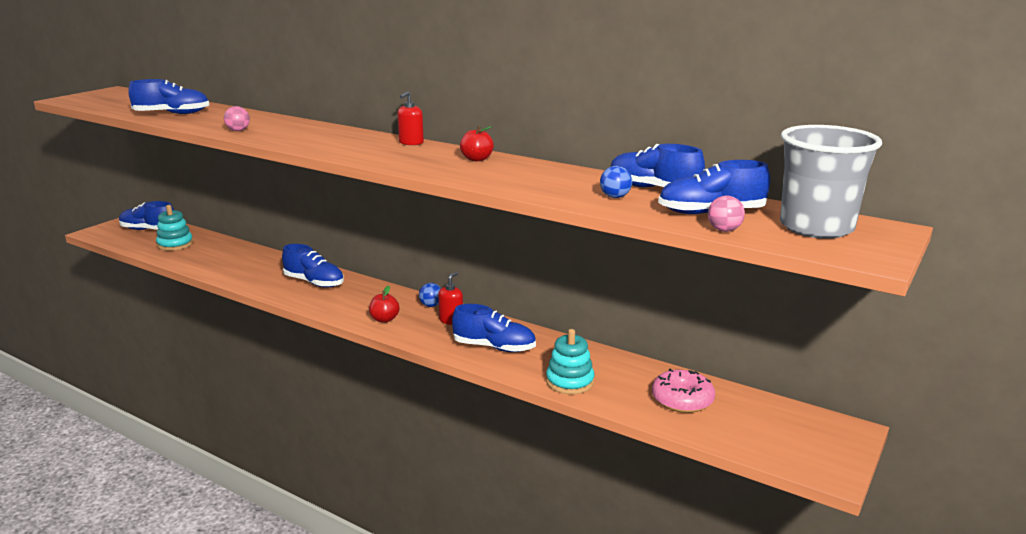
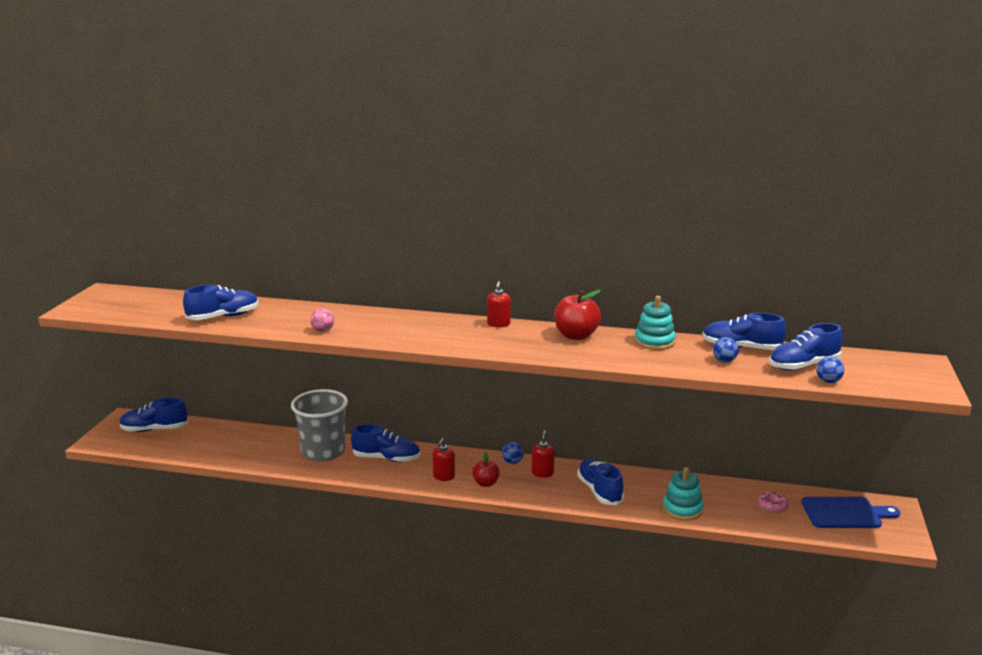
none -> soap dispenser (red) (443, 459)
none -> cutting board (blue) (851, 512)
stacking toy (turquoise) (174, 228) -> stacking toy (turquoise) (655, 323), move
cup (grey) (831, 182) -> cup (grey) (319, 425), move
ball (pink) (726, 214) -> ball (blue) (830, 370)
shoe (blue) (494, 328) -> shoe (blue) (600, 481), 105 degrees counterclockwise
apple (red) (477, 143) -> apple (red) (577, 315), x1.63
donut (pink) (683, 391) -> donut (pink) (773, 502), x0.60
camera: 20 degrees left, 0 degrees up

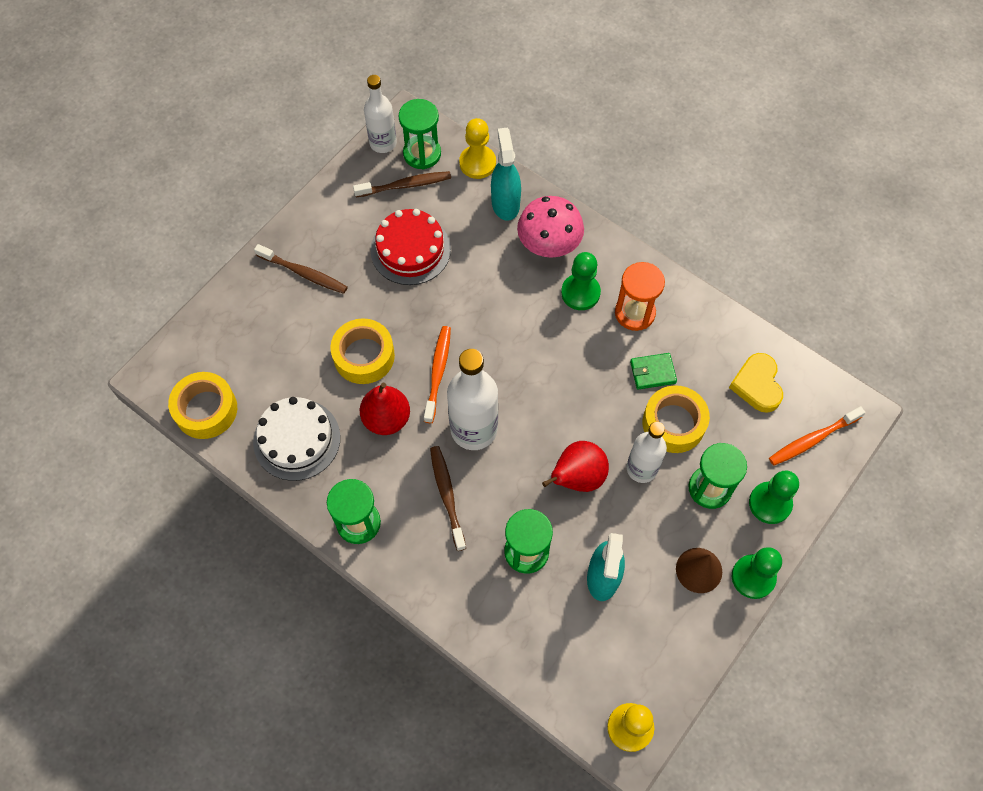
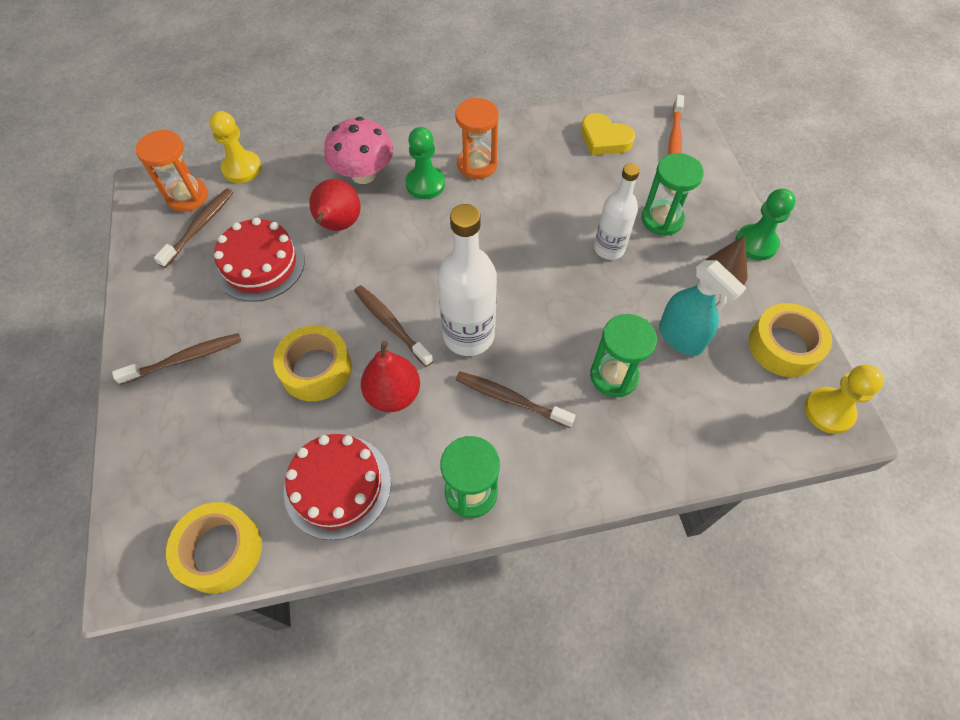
bottle (white) (380, 114) -> none
spray bottle (turquoise) (506, 174) -> none
wallet (green) (653, 371) -> none
pawn (green) (774, 497) -> none
pear (red) (575, 466) -> pear (red) (335, 205), move
tape (yellow) (676, 419) -> tape (yellow) (790, 340), move
cake (white) (296, 439) -> cake (red) (337, 487)
hourglass (green) (420, 134) -> hourglass (orange) (172, 170)
toothbrush (orange) (437, 374) -> toothbrush (brown) (393, 326)
camera: 50 degrees left, 5 degrees down

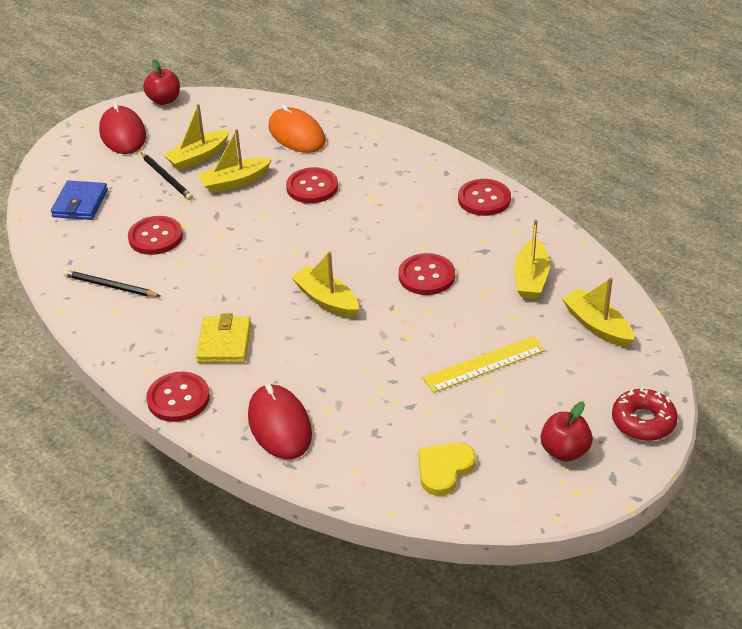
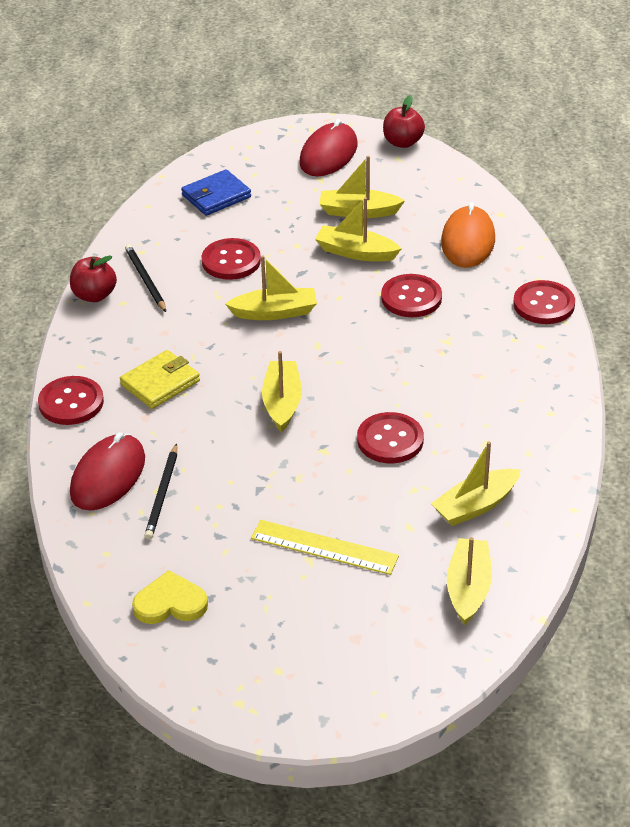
donut (red) (645, 414) -> none
none -> boat (yellow) (271, 287)
pencil (black) (166, 176) -> pencil (black) (160, 491), move
button (red) (484, 197) -> button (red) (544, 302), move
apple (red) (567, 432) -> apple (red) (93, 278), move
camera: 45 degrees right, 0 degrees up

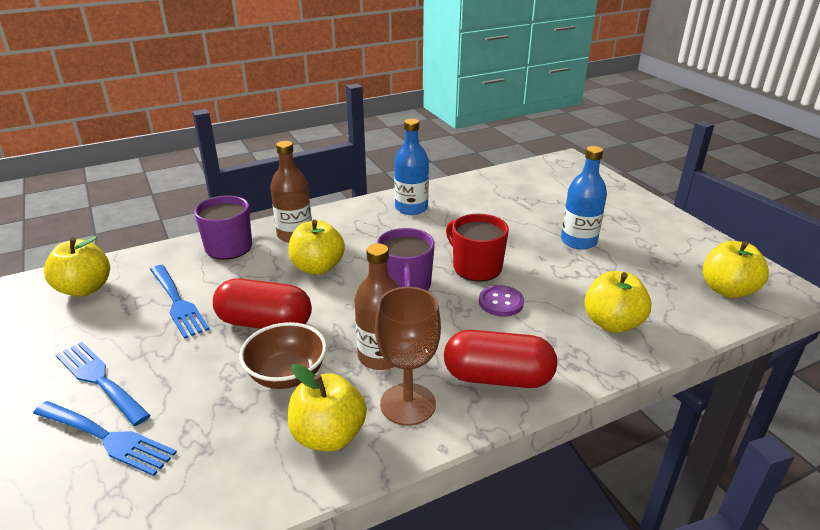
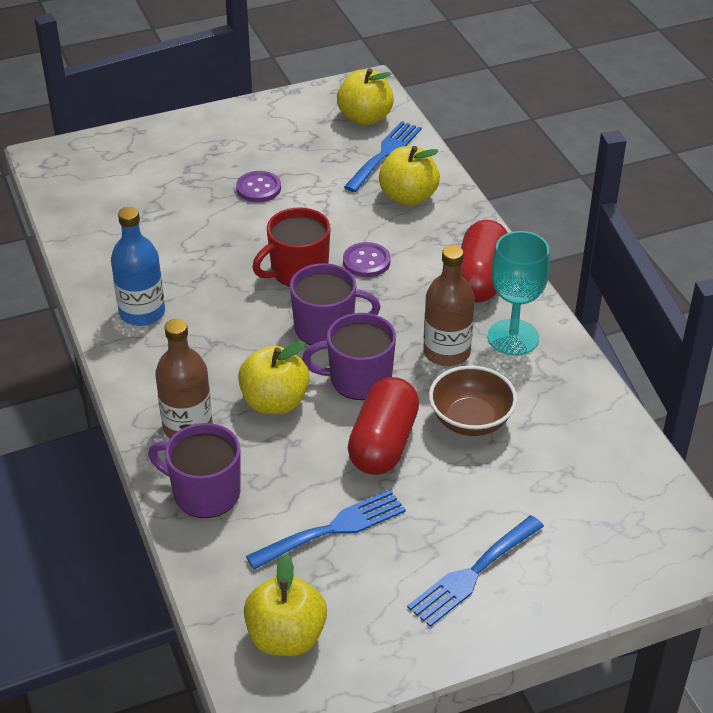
apple (yellow) (327, 408) -> none
none -> mug (purple) (349, 356)
fork (blue) (105, 438) -> fork (blue) (383, 156), move
bottle (blue) (584, 198) -> button (purple) (258, 186)
goblet (brown) (408, 356) -> goblet (turquoise) (519, 293)
camera: 85 degrees left, 10 degrees up

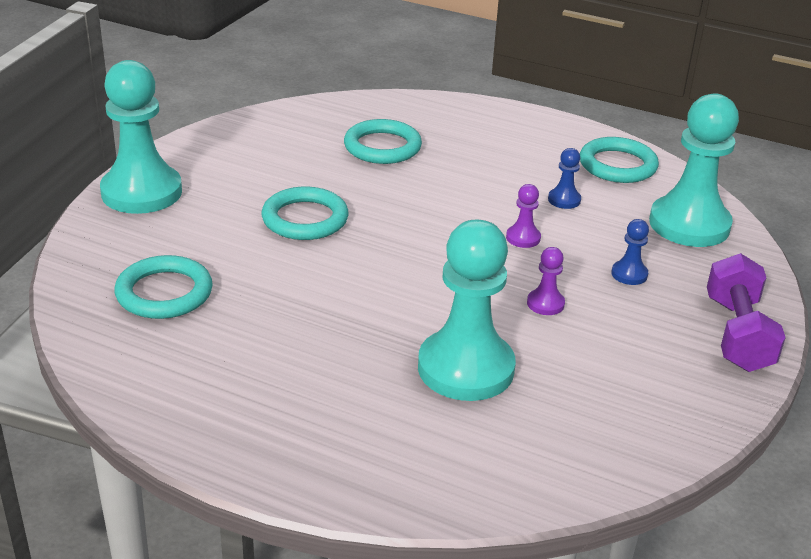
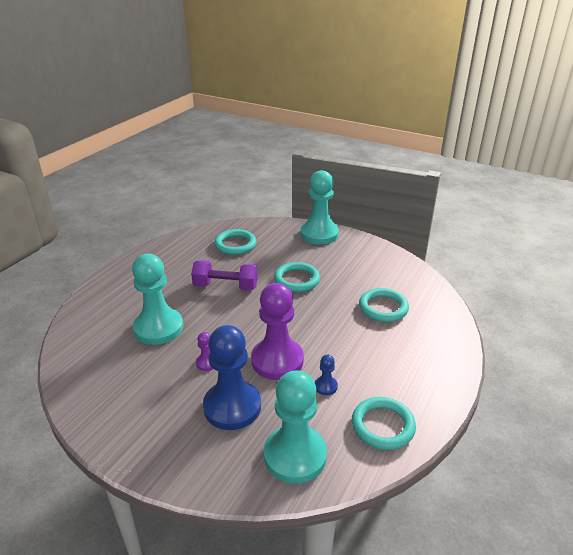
dumbbell (purple) (746, 312) -> dumbbell (purple) (224, 275), move
pawn (purple) (523, 216) -> pawn (purple) (277, 331), x2.38
pawn (blue) (630, 252) -> pawn (blue) (232, 377), x2.38
camera: 95 degrees right, 0 degrees up

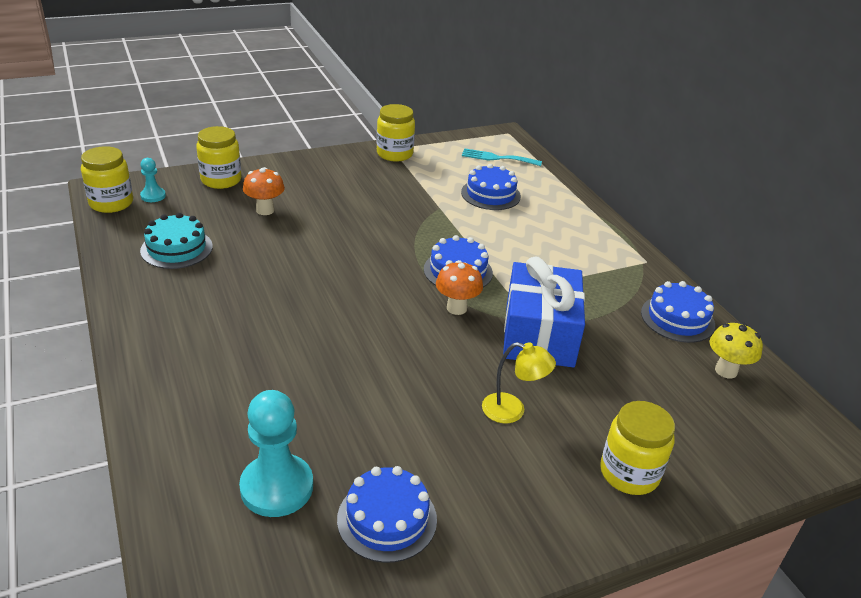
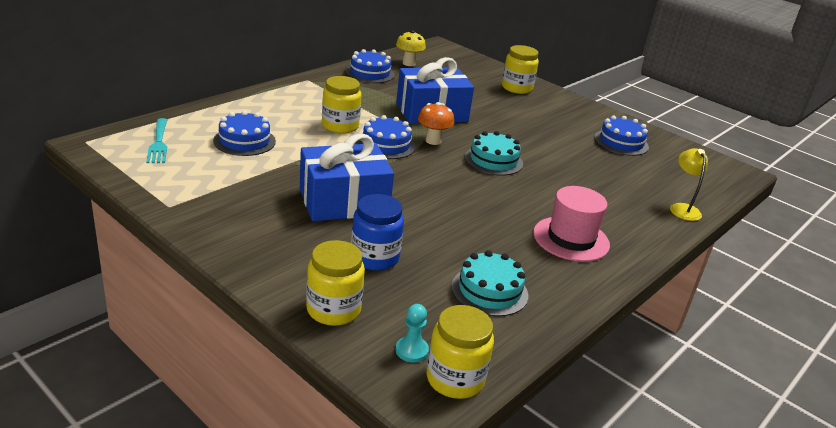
pawn (turquoise) (276, 453) -> none
none -> gift (blue) (347, 177)
none -> cake (turquoise) (494, 153)
none -> hat (pink) (571, 224)
jar (yellow) (396, 133) -> jar (yellow) (342, 104), move
lamp (yellow) (519, 382) -> lamp (yellow) (689, 184), move
mushroom (orange) (264, 191) -> jar (blue) (377, 232)
camera: 115 degrees left, 5 degrees down

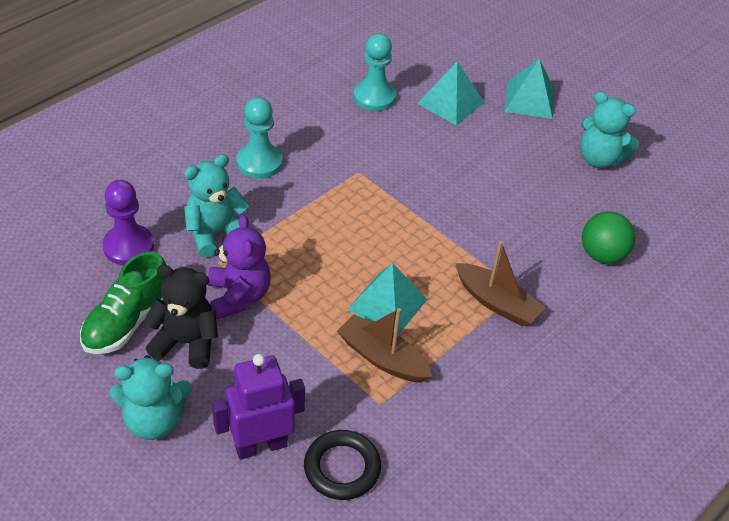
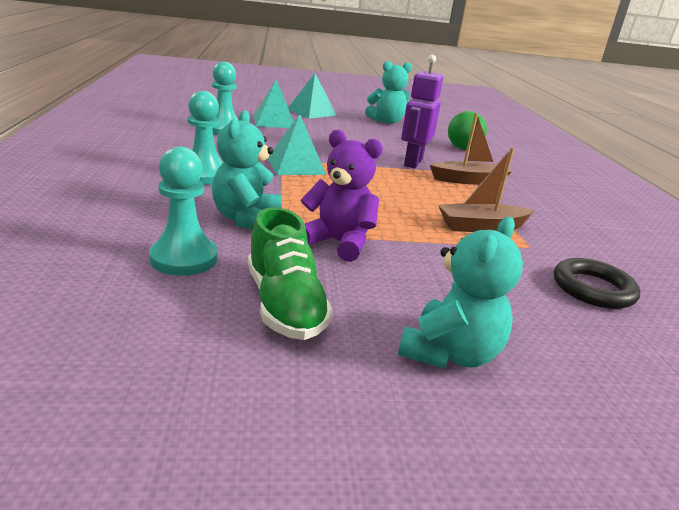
teddy bear (black) (180, 317) -> none
robot (purple) (258, 406) -> robot (purple) (422, 111), move
pyramid (turquoise) (387, 299) -> pyramid (turquoise) (297, 144), move
pawn (purple) (128, 222) -> pawn (turquoise) (183, 211)
camera: 50 degrees left, 20 degrees down

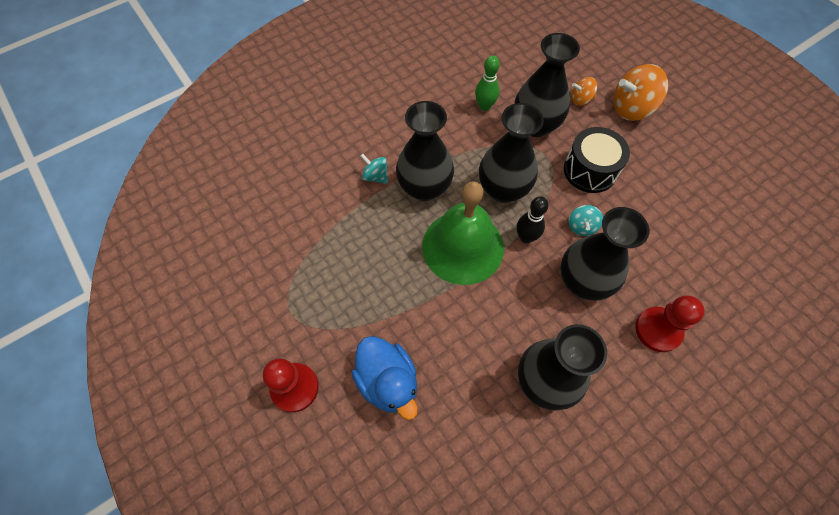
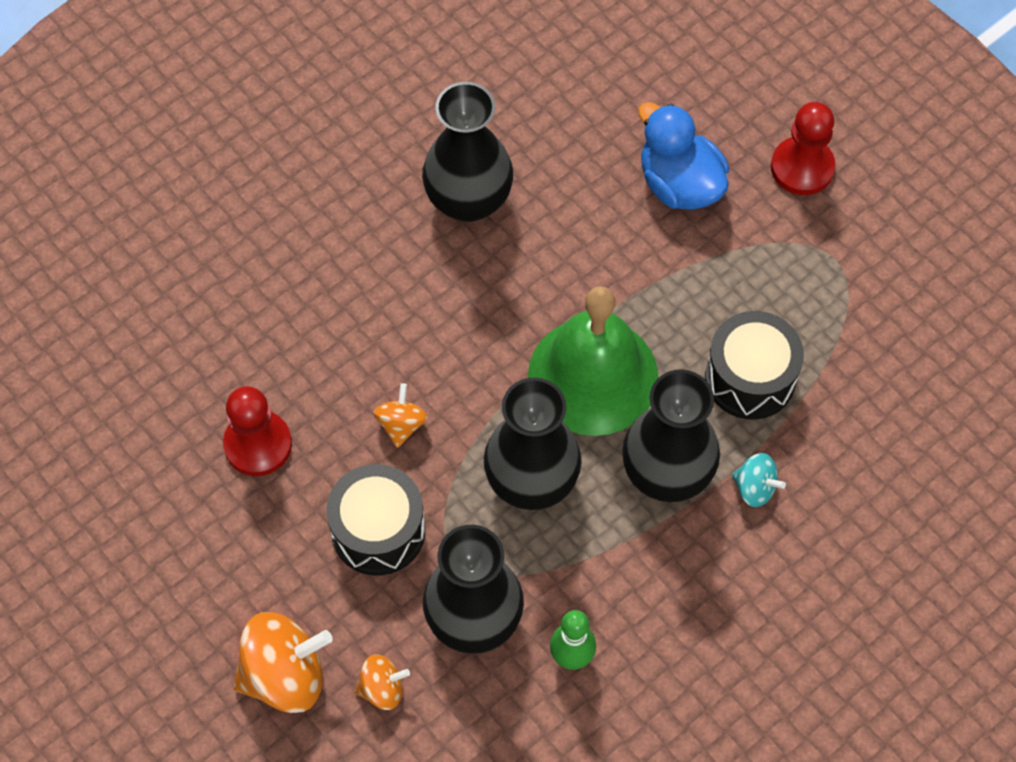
bowling pin (black) (533, 219) -> none
vase (black) (604, 254) -> none
none -> drum (black) (754, 365)
pawn (red) (670, 323) -> pawn (red) (257, 431), move
spinning top (turquoise) (585, 220) -> spinning top (orange) (401, 415)
camera: 175 degrees right, 0 degrees up

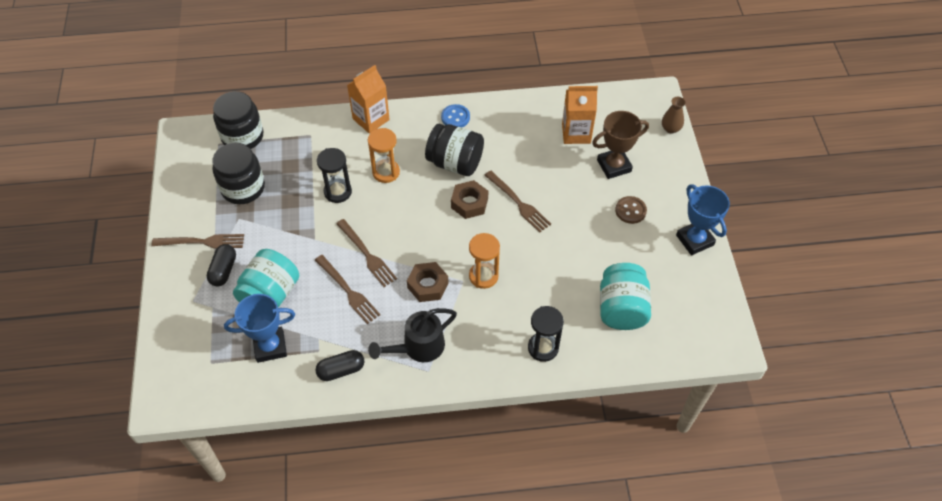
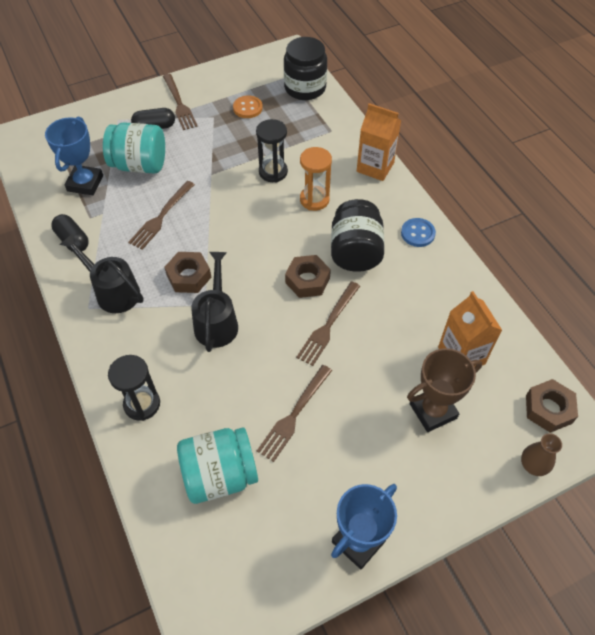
button (brown) (631, 210) -> none
none -> nut (brown) (552, 406)
fork (brown) (366, 253) -> fork (brown) (294, 413), move
jar (black) (238, 173) -> button (orange) (248, 107)
hourglass (orange) (484, 261) -> watering can (black) (214, 302)
trophy (blue) (259, 328) -> trophy (blue) (74, 156), 45 degrees clockwise
trophy (brown) (620, 145) -> trophy (brown) (444, 390), 75 degrees counterclockwise
camera: 70 degrees right, 0 degrees up

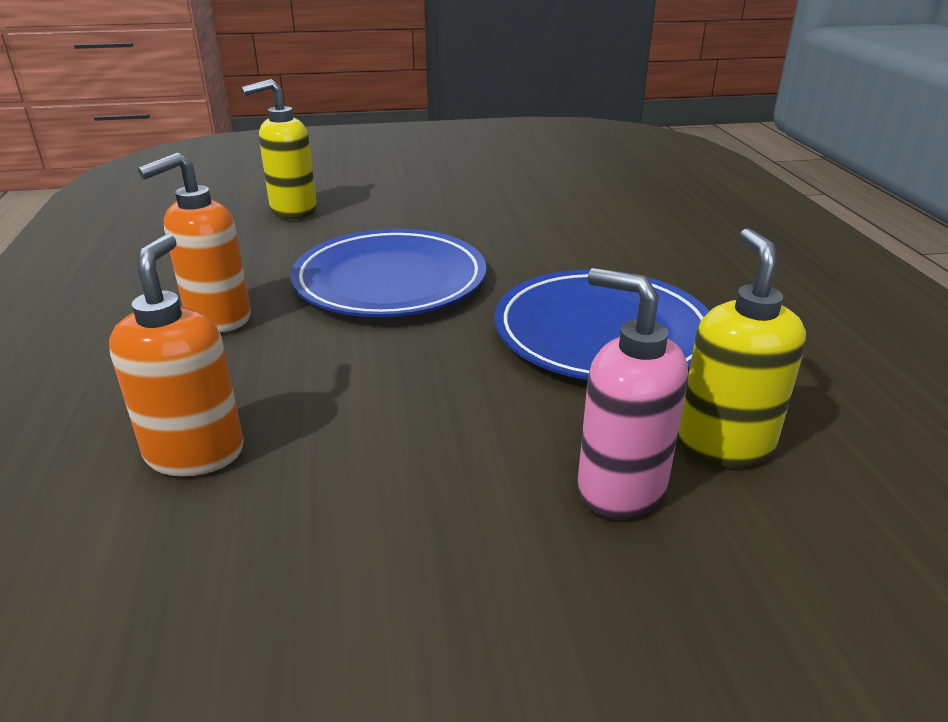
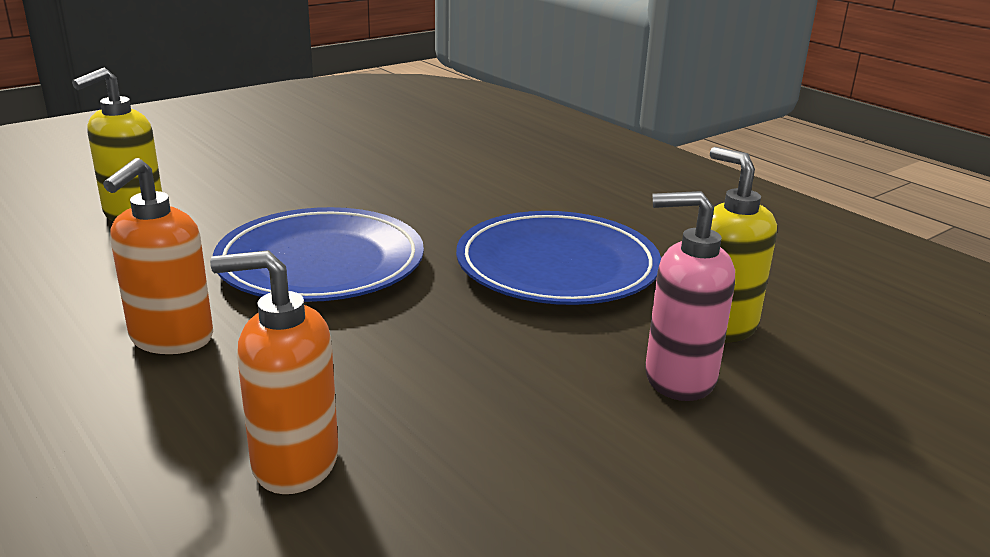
soap dispenser (orange) (176, 355) -> soap dispenser (orange) (274, 372), 60 degrees counterclockwise
camera: 30 degrees left, 5 degrees down

